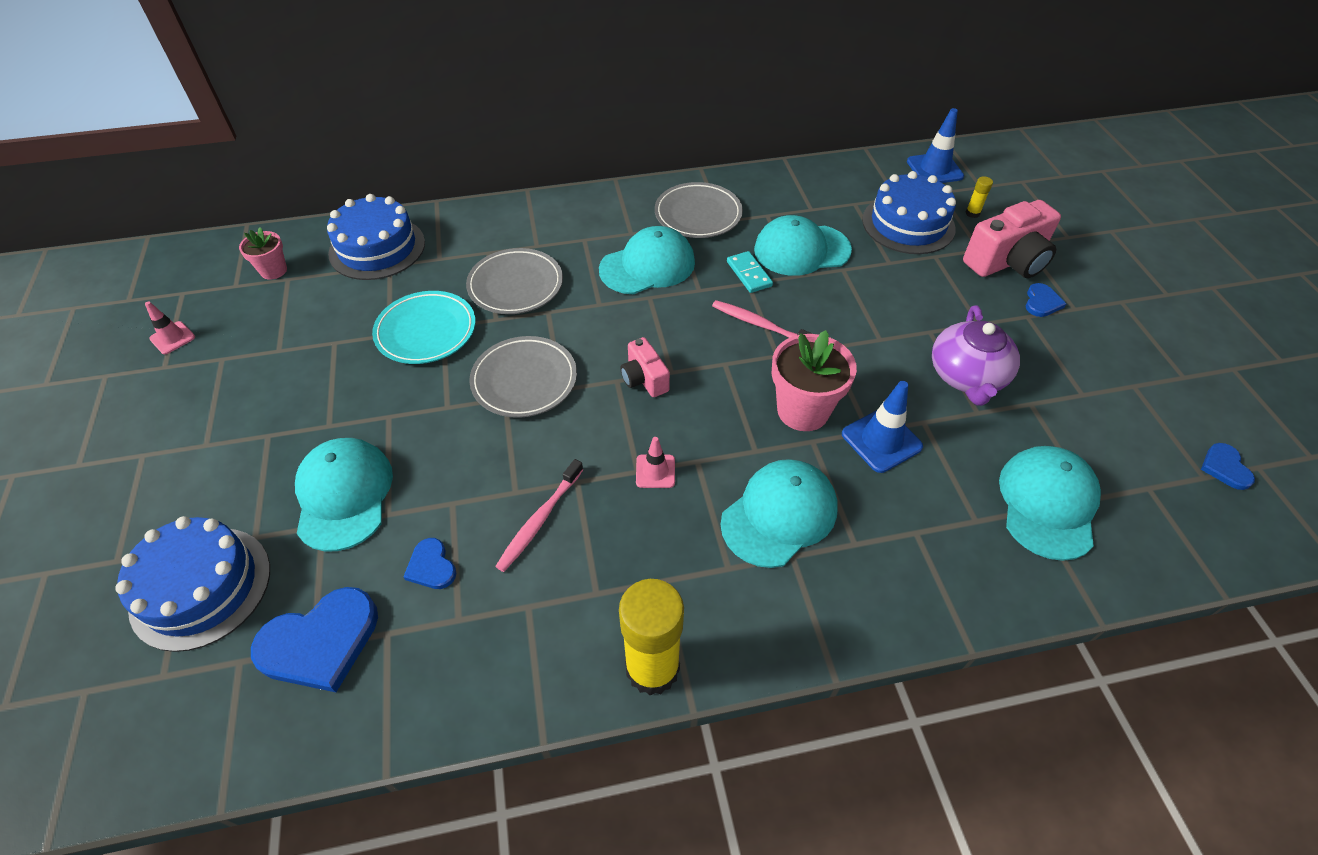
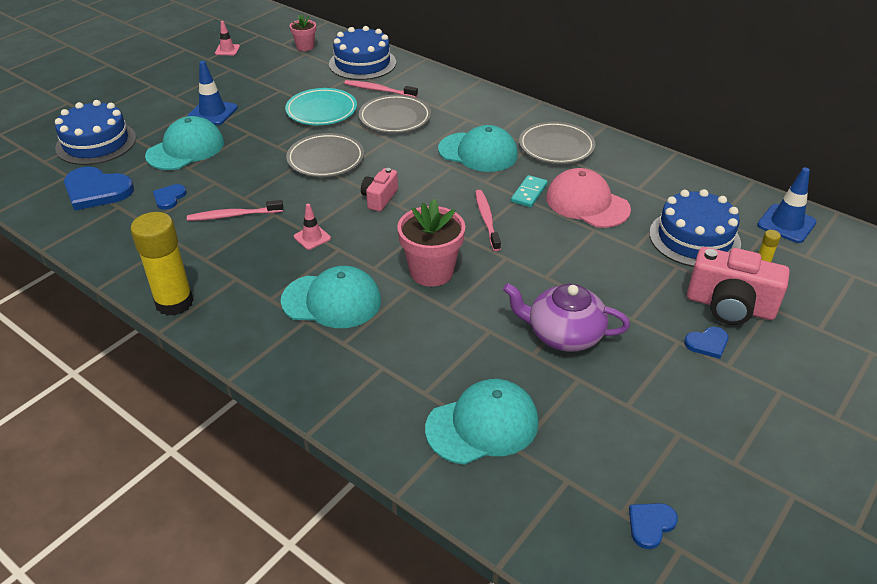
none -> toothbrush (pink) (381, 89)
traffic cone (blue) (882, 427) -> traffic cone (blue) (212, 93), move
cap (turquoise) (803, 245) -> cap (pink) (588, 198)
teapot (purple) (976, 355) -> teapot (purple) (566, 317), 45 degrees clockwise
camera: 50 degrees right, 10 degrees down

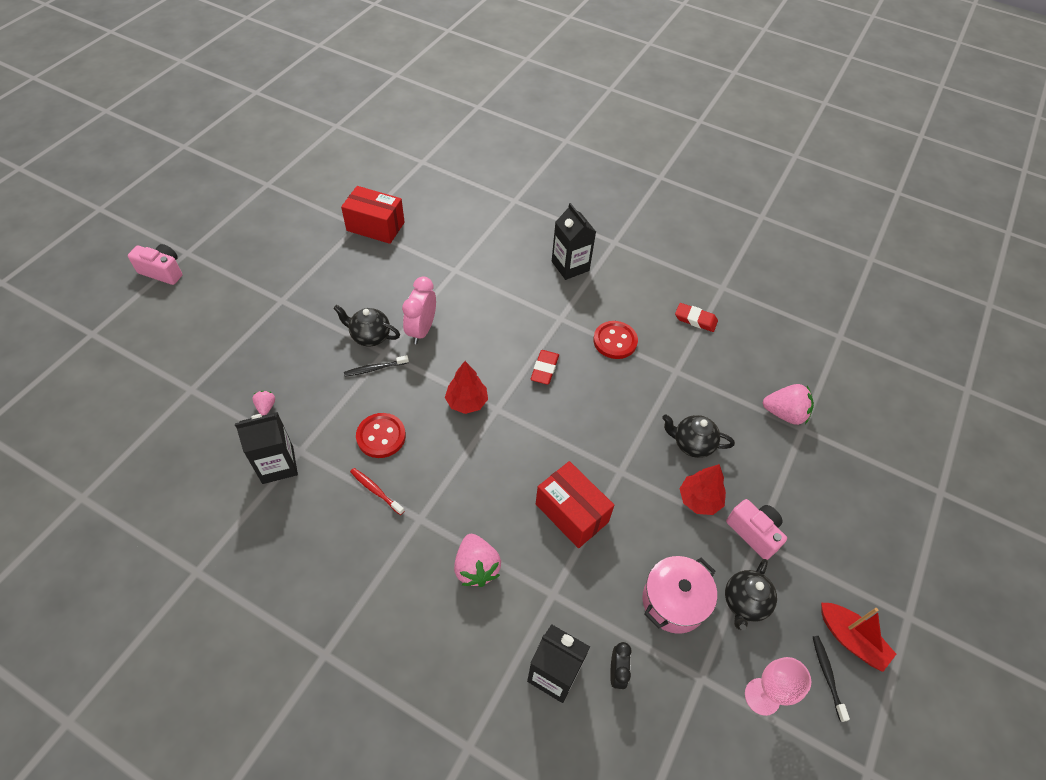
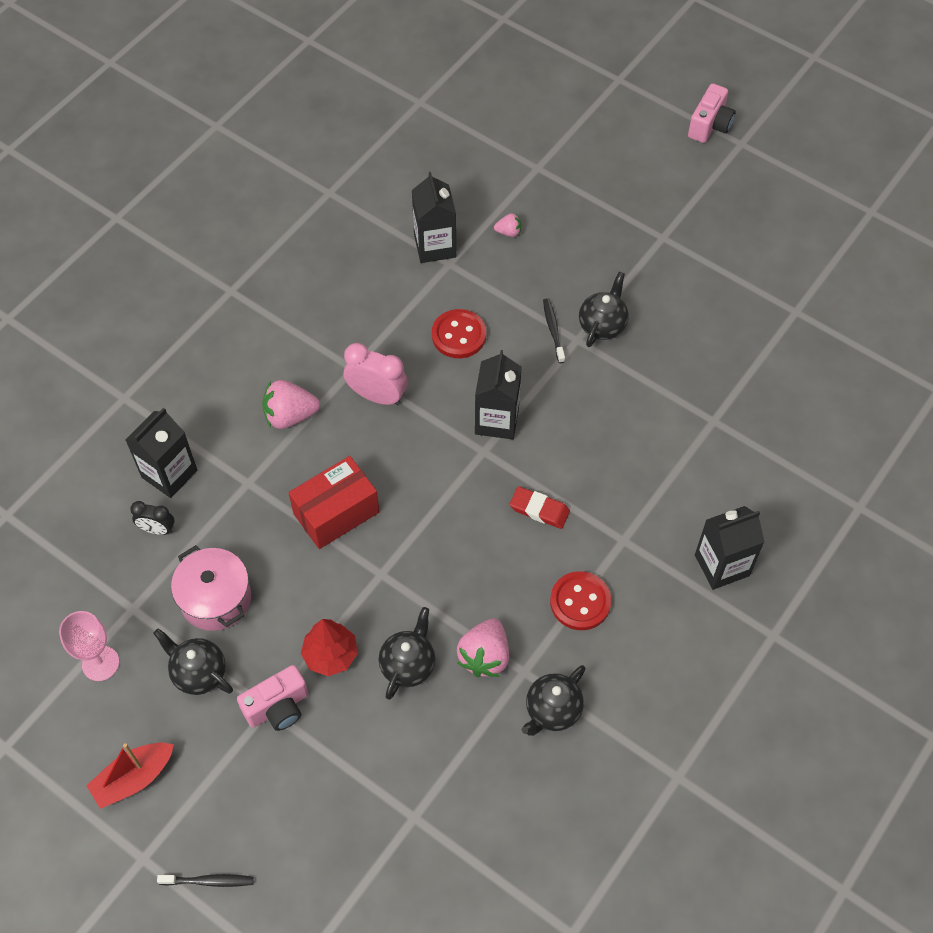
box (red) (373, 215) -> none
toothbrush (red) (377, 491) -> none
eraser (red) (696, 317) -> none
none -> teapot (black) (554, 700)
clock (pink) (419, 310) -> clock (pink) (376, 374), move
strawberry (pink) (788, 404) -> strawberry (pink) (483, 647), move
toothbrush (black) (831, 679) -> toothbrush (black) (205, 880), move
tree (red) (466, 387) -> carton (black) (498, 395)
camera: 100 degrees right, 5 degrees up

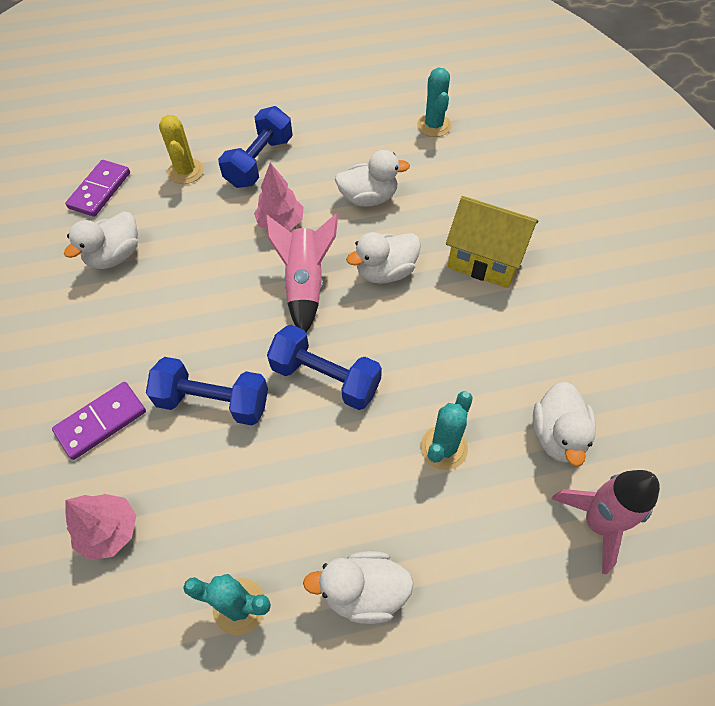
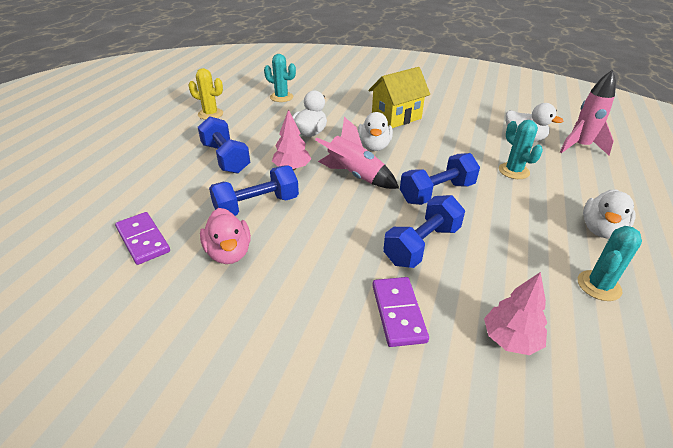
none -> dumbbell (blue) (254, 190)
cactus (yellow) (181, 149) -> cactus (yellow) (206, 94), move
duck (white) (101, 240) -> duck (pink) (225, 236)
camera: 60 degrees left, 20 degrees down

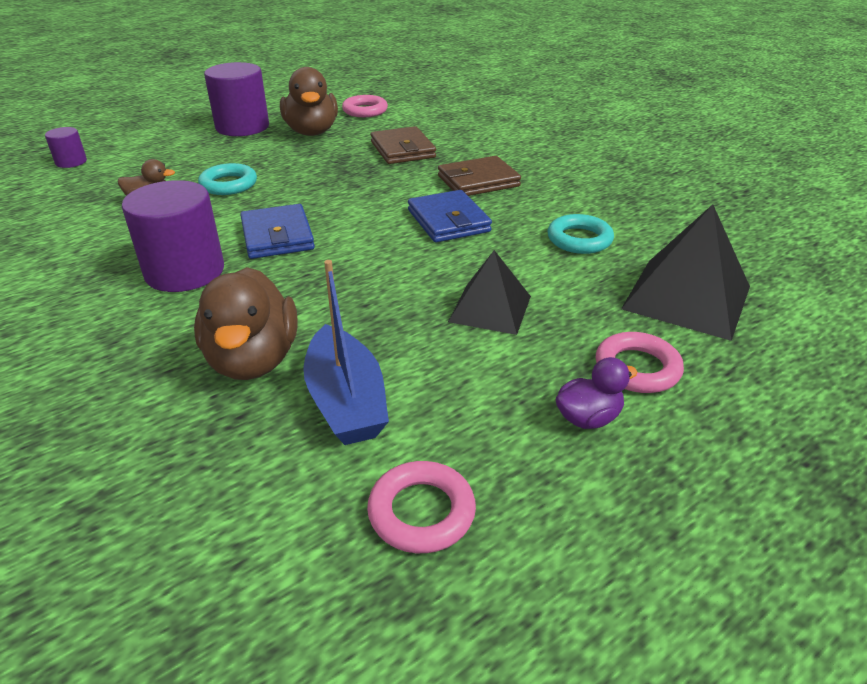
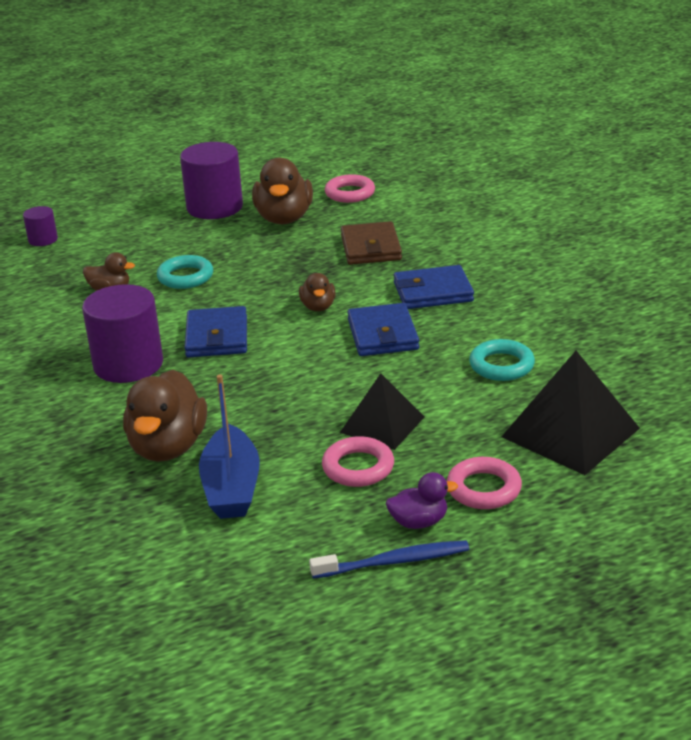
none -> duck (brown) (317, 292)
none -> toothbrush (blue) (389, 559)
ring (pink) (421, 507) -> ring (pink) (358, 461), move
wallet (brown) (479, 176) -> wallet (blue) (434, 287)
camera: 15 degrees right, 5 degrees down

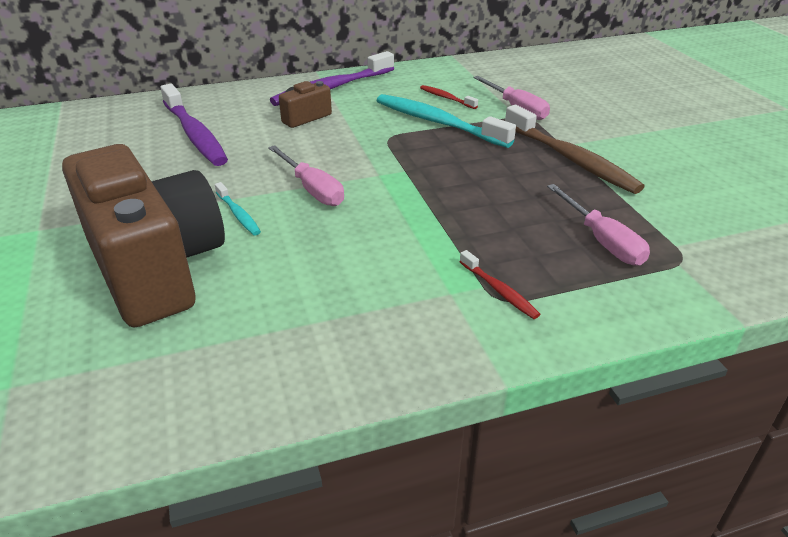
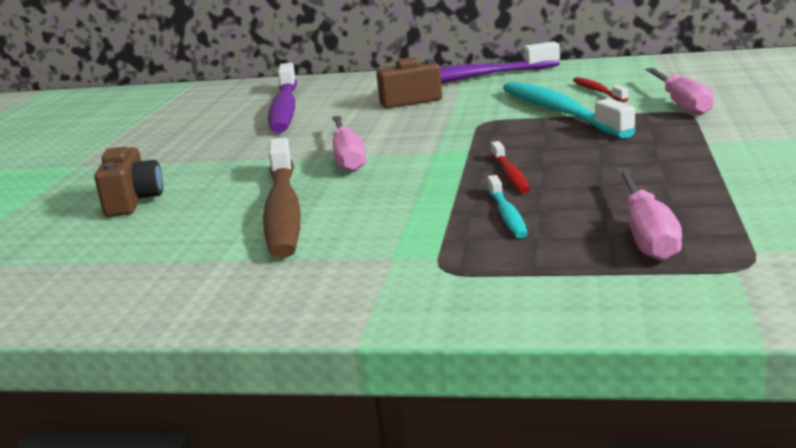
toothbrush (turquoise) (238, 208) -> toothbrush (turquoise) (507, 206), move
toothbrush (red) (499, 284) -> toothbrush (red) (510, 167), move
toothbrush (brown) (575, 149) -> toothbrush (brown) (282, 197), move
camera (brown) (143, 235) -> camera (brown) (128, 182), x0.42
camera: 30 degrees right, 15 degrees down

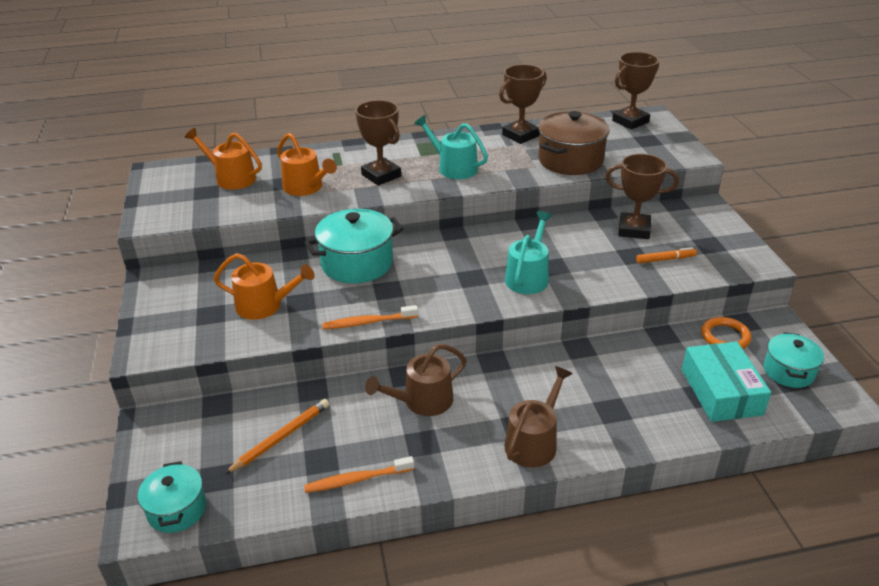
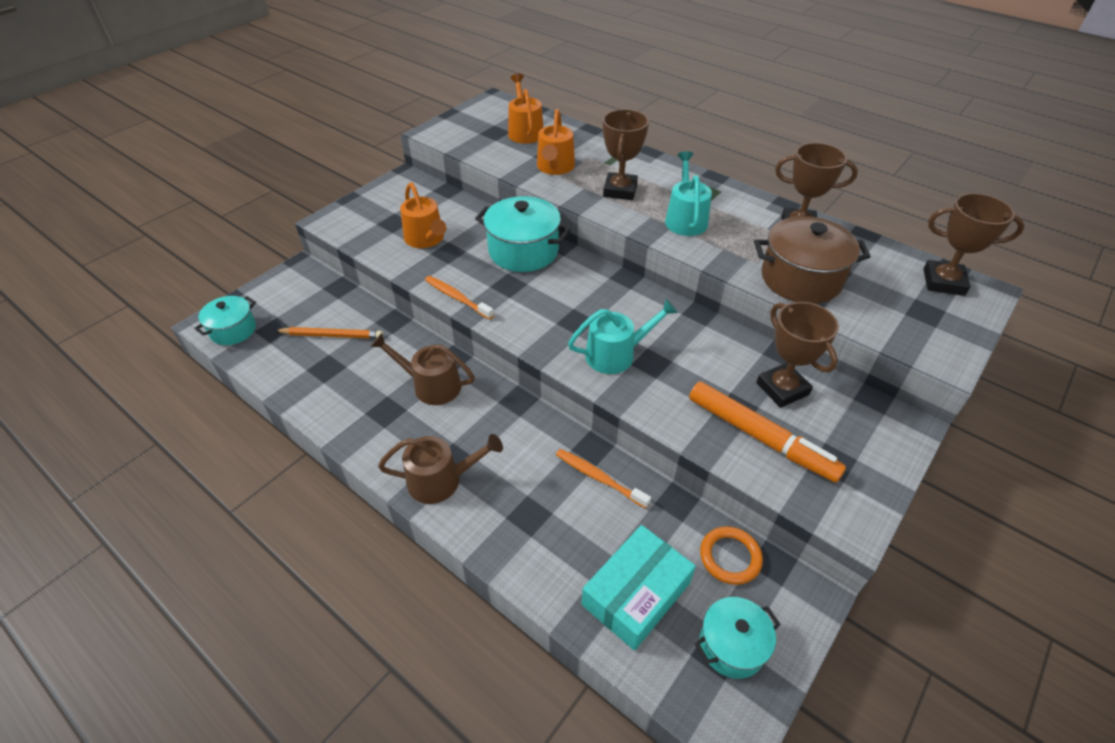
toothbrush (orange) (359, 474) -> toothbrush (orange) (603, 478), move
marker (orange) (666, 255) -> marker (orange) (767, 432), x2.09
camera: 50 degrees right, 10 degrees up

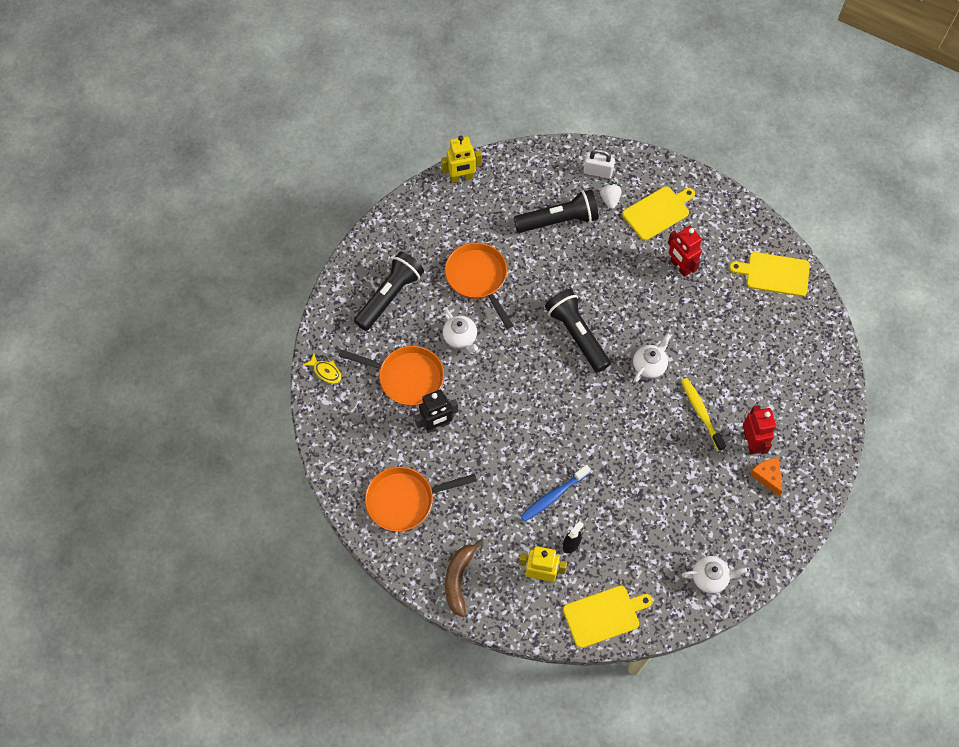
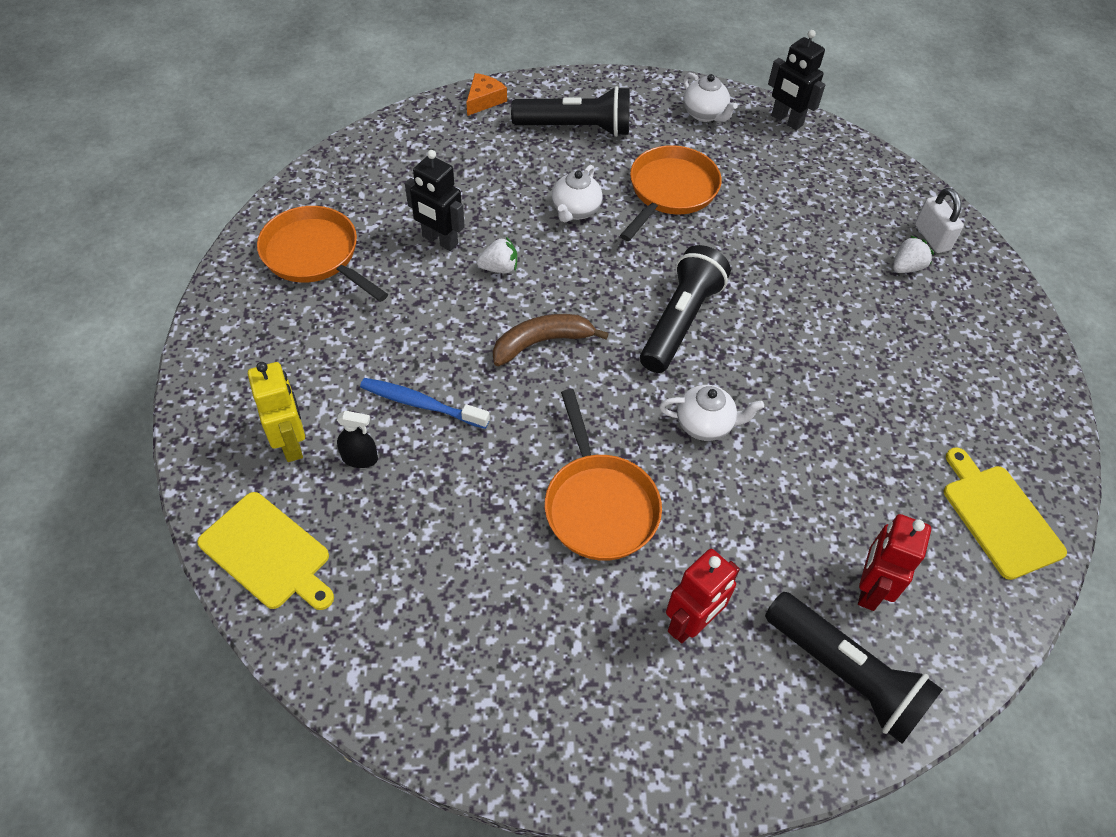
fish (yellow) (322, 369) -> none
cutting board (yellow) (658, 213) -> none
toothbrush (yellow) (703, 414) -> none
none -> strawberry (white) (497, 255)
pan (orange) (391, 376) -> pan (orange) (603, 475), move
banana (brown) (464, 578) -> banana (brown) (551, 340), move
flashlight (black) (556, 211) -> flashlight (black) (854, 668), move
robot (red) (685, 251) -> robot (red) (894, 562), move
teapot (white) (714, 575) -> teapot (white) (710, 97), move
cheese (orange) (766, 477) -> cheese (orange) (486, 94), move
robot (yellow) (461, 159) -> robot (black) (796, 80)
camera: 55 degrees right, 10 degrees down

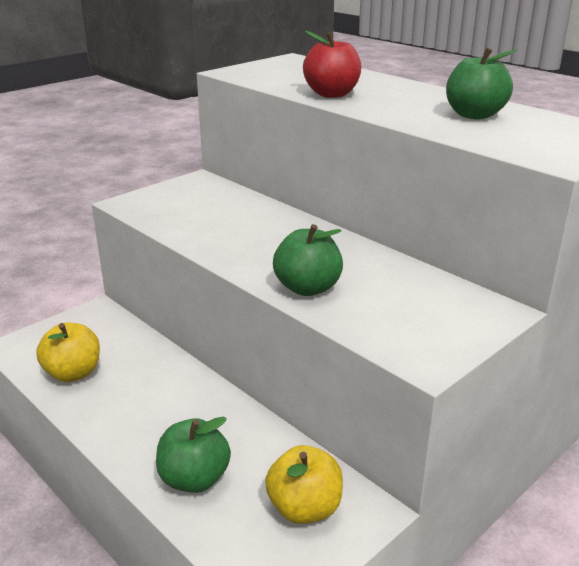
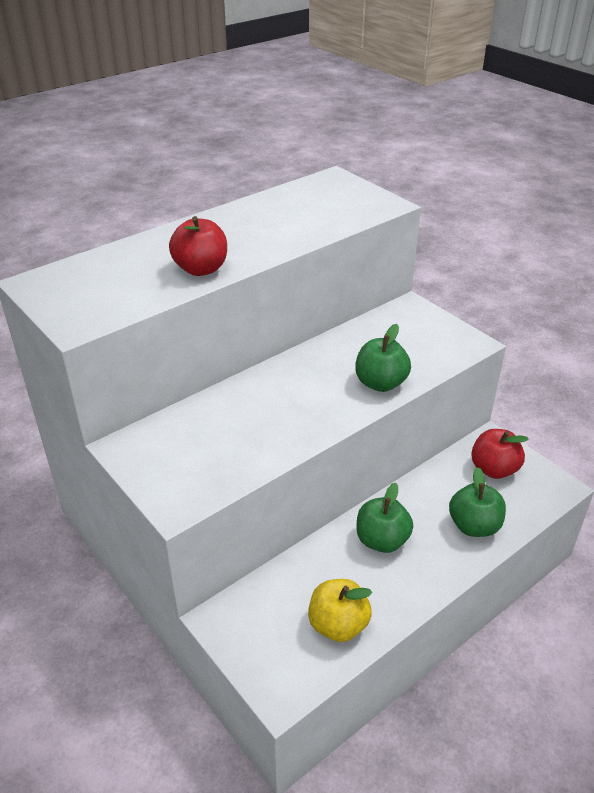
apple (green) (481, 84) -> apple (green) (385, 518), move
apple (yellow) (304, 484) -> apple (red) (500, 454)
camera: 85 degrees left, 10 degrees up

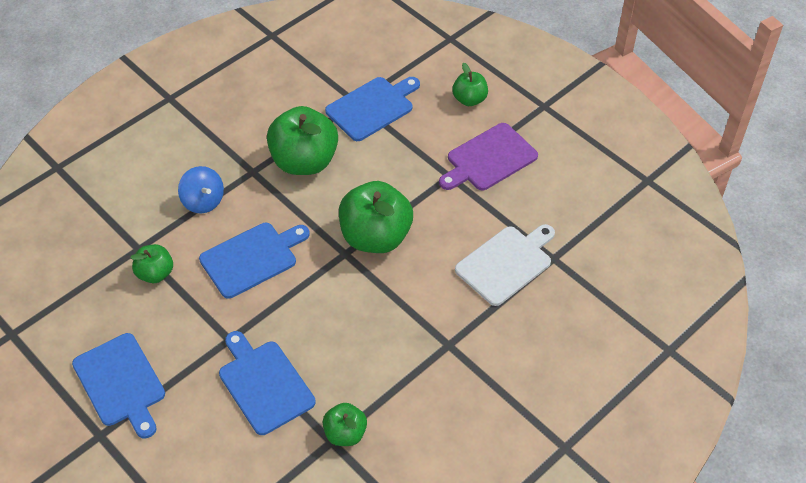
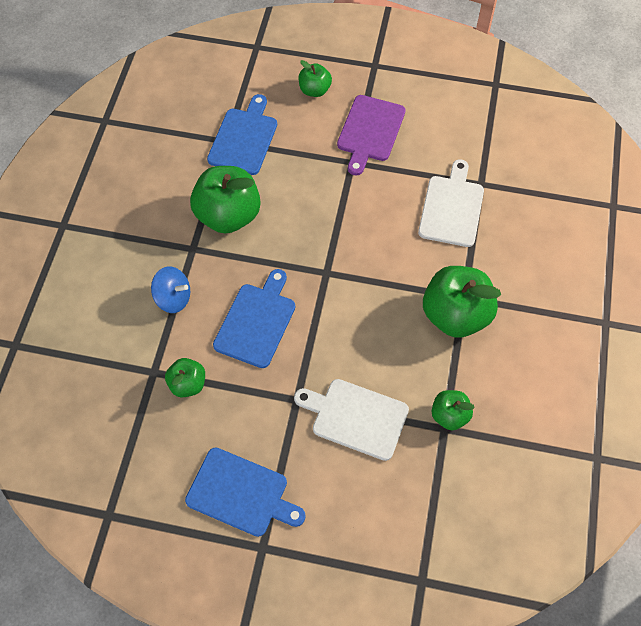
apple (green) (376, 217) -> apple (green) (462, 302), move
cutting board (blue) (267, 383) -> cutting board (white) (351, 420)
camera: 35 degrees left, 10 degrees up

